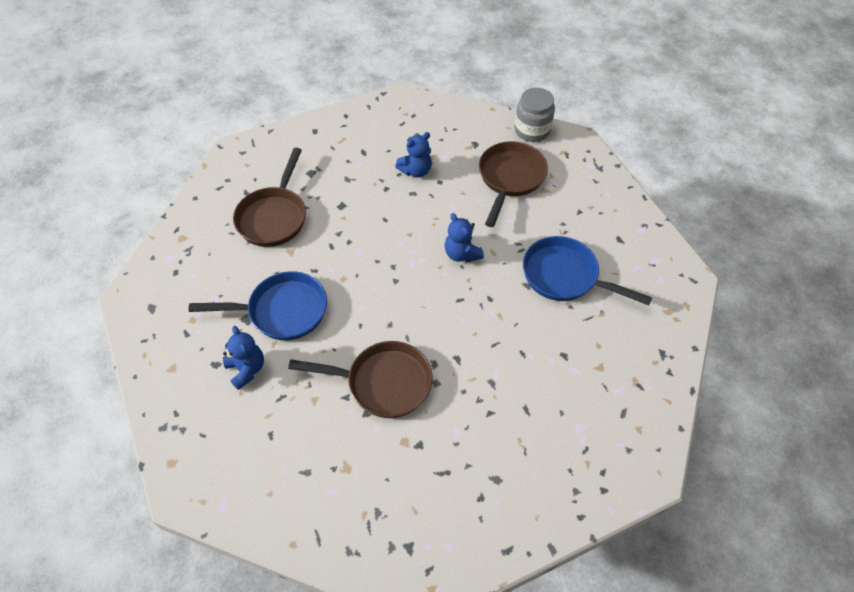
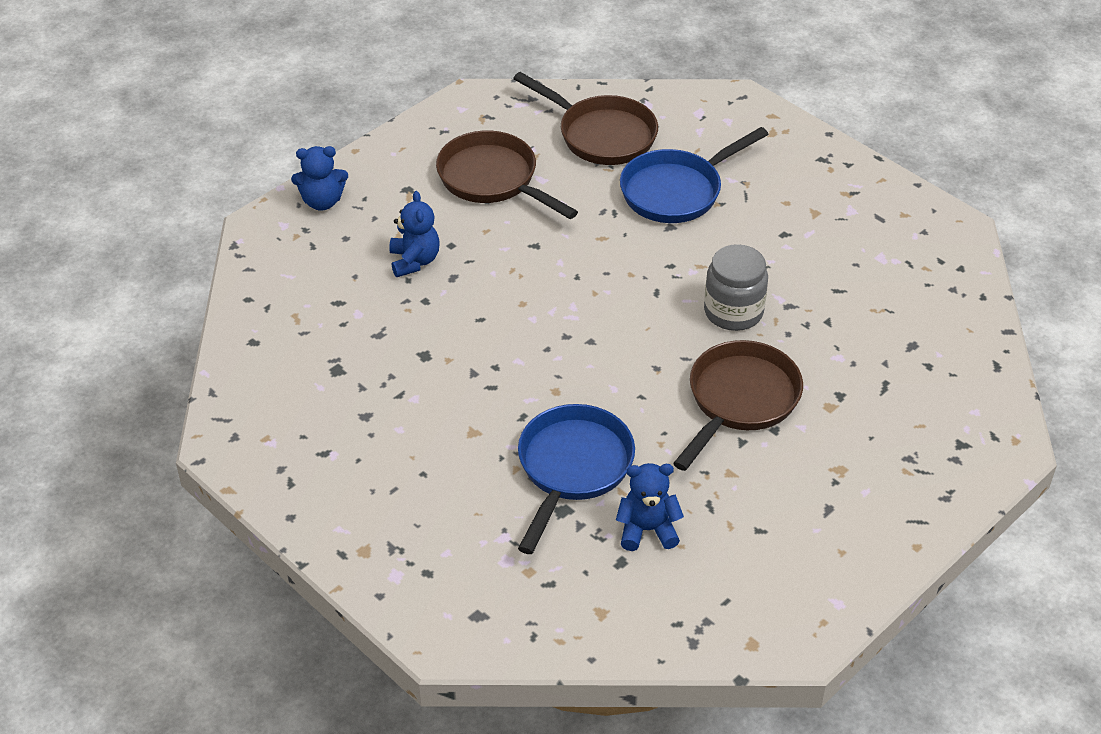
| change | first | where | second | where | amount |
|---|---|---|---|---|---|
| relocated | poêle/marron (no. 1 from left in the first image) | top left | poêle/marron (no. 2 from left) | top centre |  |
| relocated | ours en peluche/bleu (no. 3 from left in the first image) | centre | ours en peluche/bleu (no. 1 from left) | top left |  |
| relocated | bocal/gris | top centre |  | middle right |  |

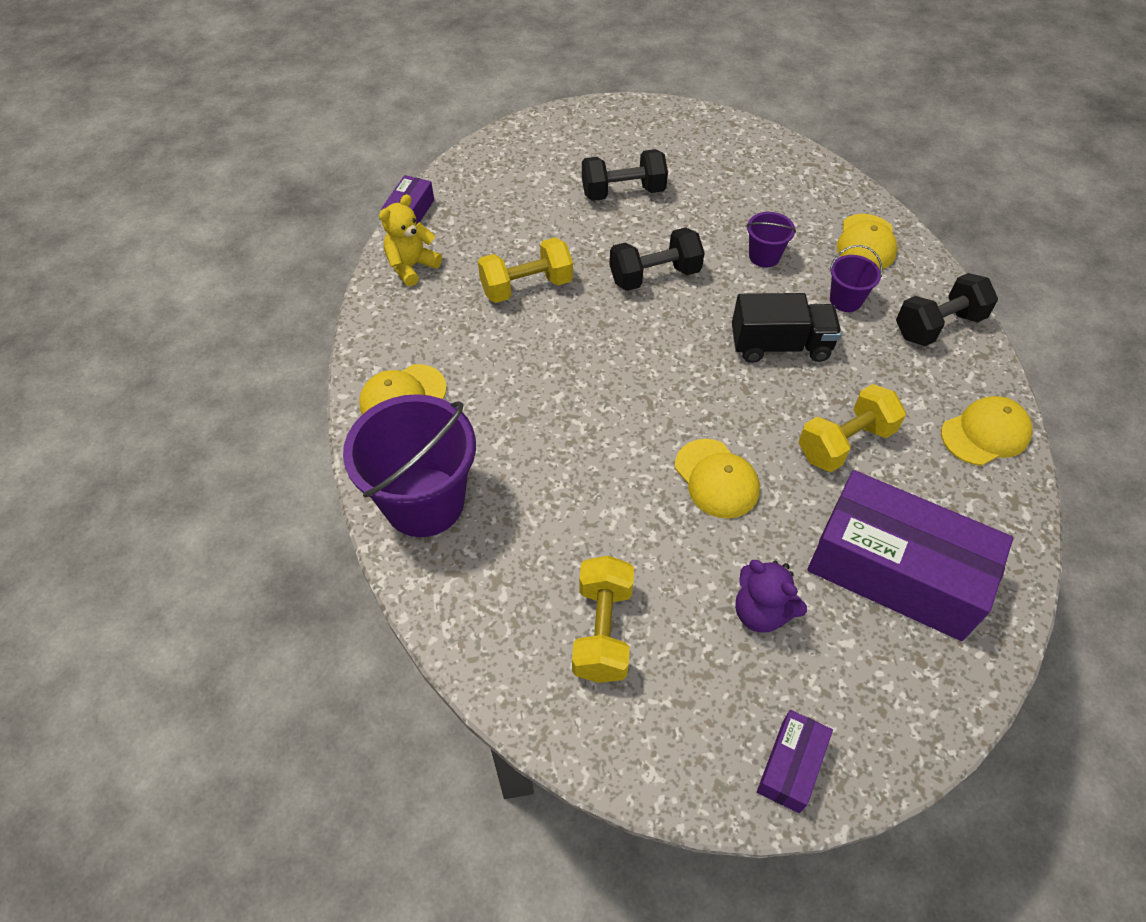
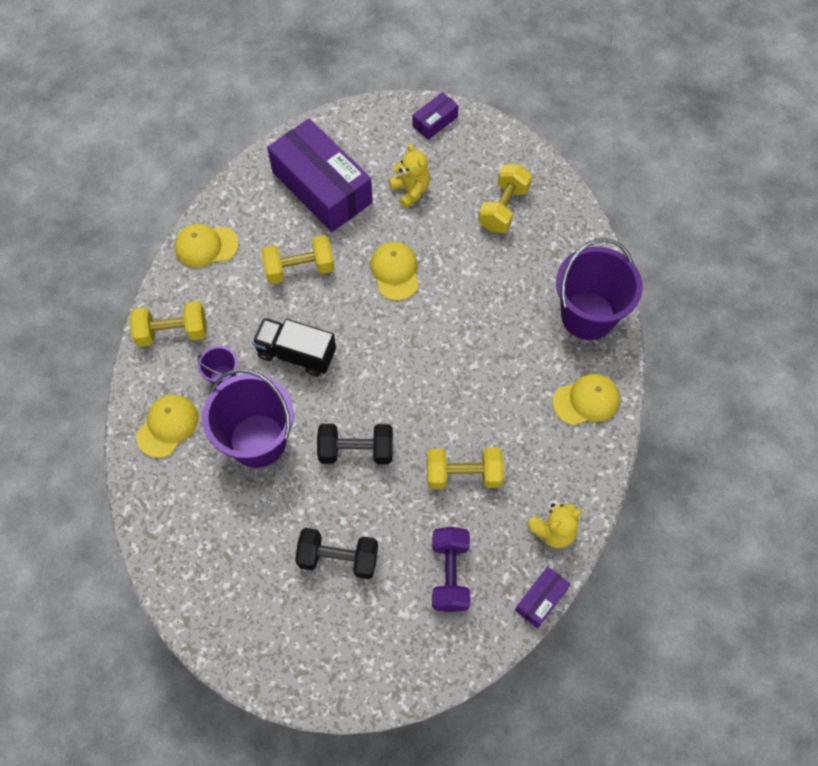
| change | first | where | second | where | amount |
|---|---|---|---|---|---|
| appeared |  |  | haltère/violet | bottom centre |  |
| colour | ours en peluche/violet | middle right | ours en peluche/jaune (no. 1 from left) | top centre |  |
| colour | haltère/noir (no. 3 from left) | middle right | haltère/jaune (no. 1 from left) | middle left |  |
| size | seau/violet (no. 2 from left) | top right |  | middle left | x2.15 |

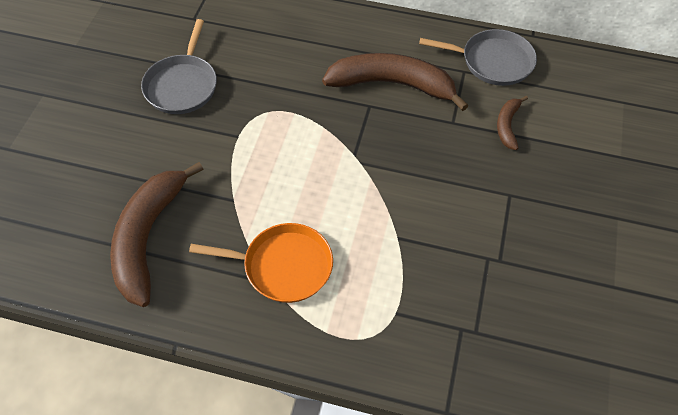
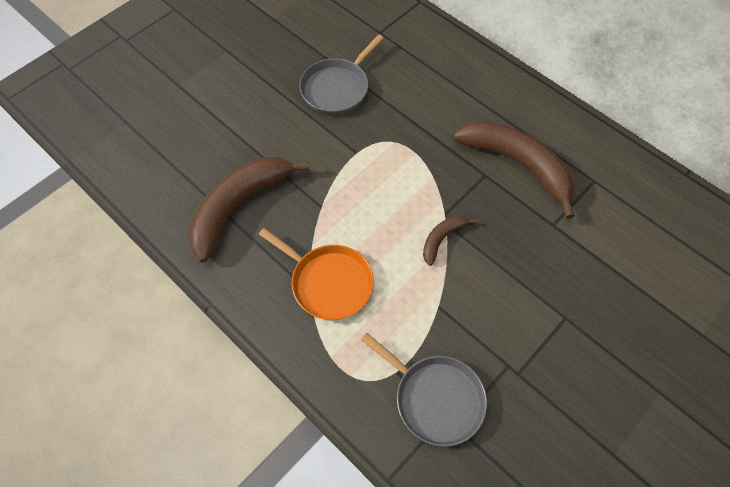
| change | first | where | second | where | amount |
|---|---|---|---|---|---|
| relocated | poêle/gris (no. 2 from left) | top right |  | bottom centre |  |
| relocated | banane/marron (no. 3 from left in the first image) | top right | banane/marron (no. 2 from left) | centre |  |

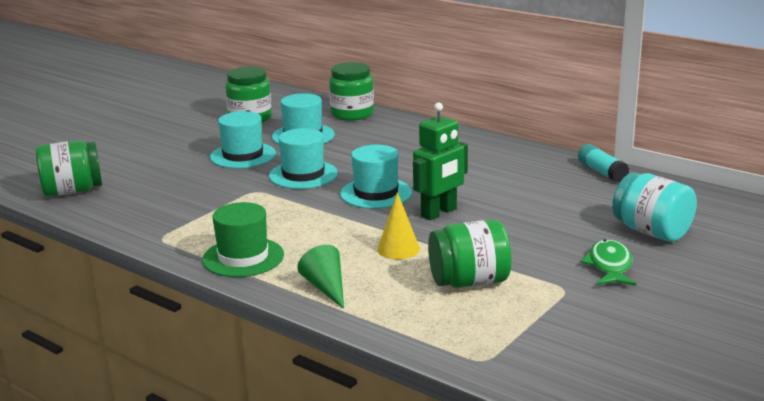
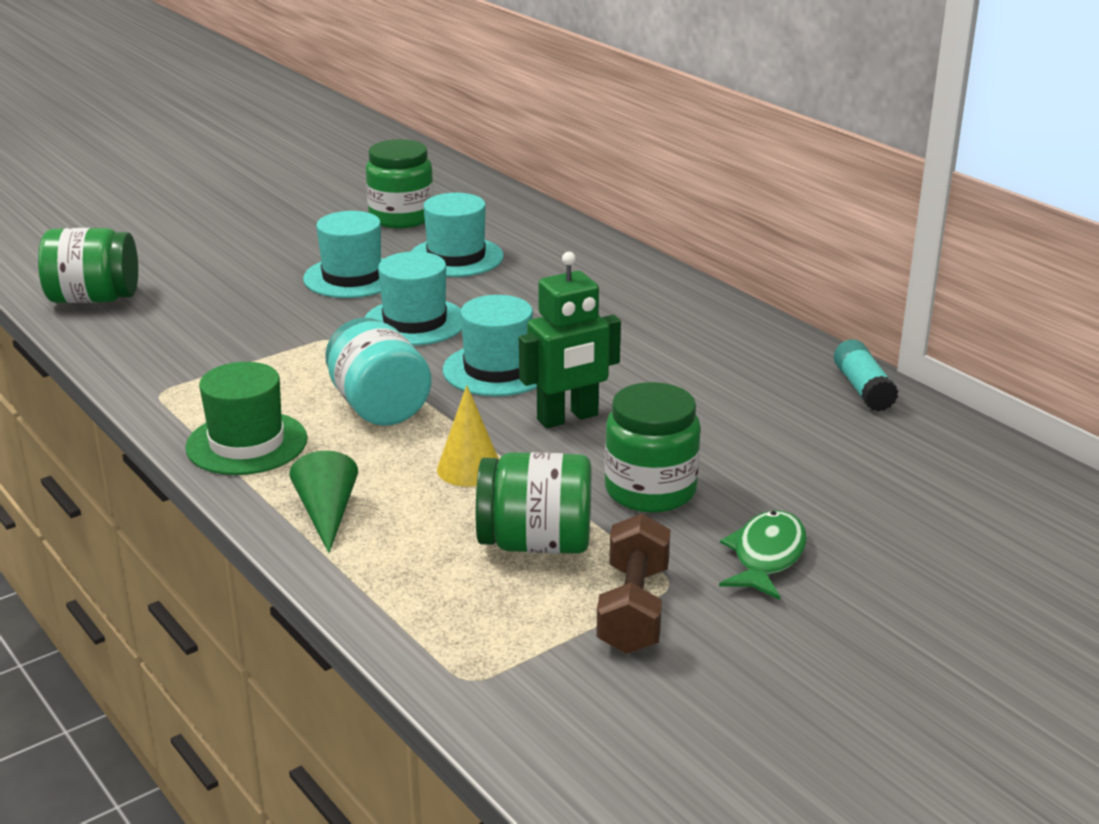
| change | first | where | second | where | amount |
|---|---|---|---|---|---|
| appeared |  |  | haltère/marron | bottom centre |  |
| relocated | bocal/vert (no. 3 from left in the first image) | top centre | bocal/vert (no. 4 from left) | centre |  |
| relocated | bocal/turquoise | middle right |  | centre |  |

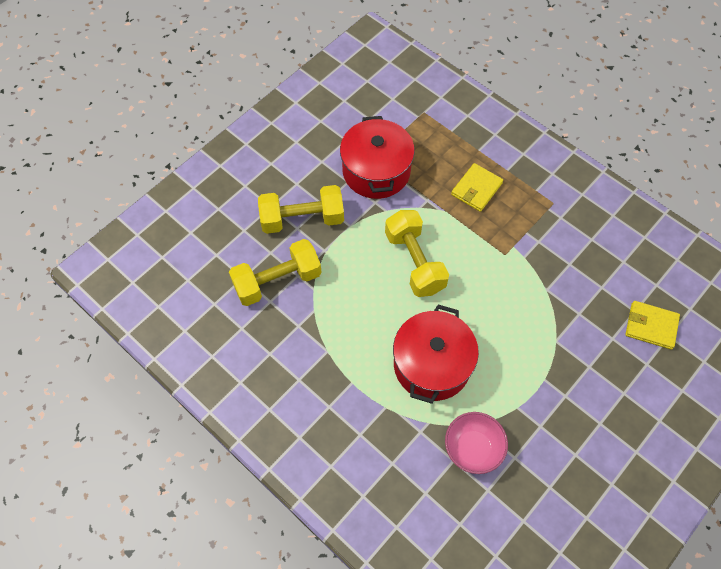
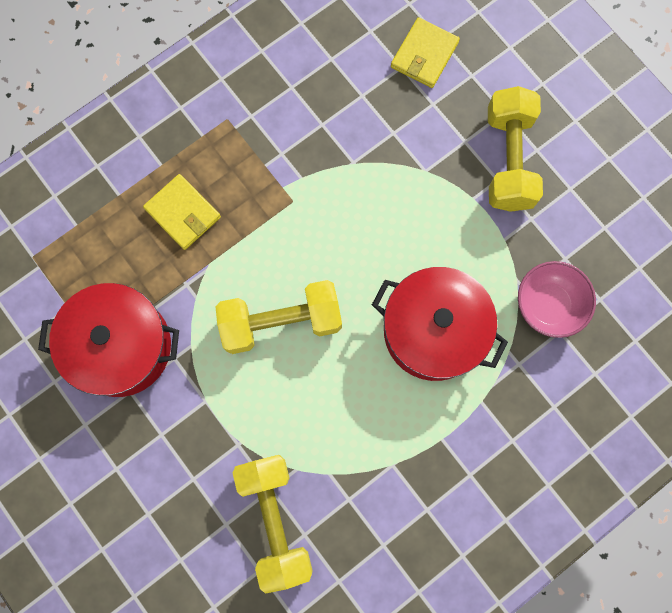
| change | first | where | second | where | amount |
|---|---|---|---|---|---|
| relocated | haltère/jaune (no. 2 from left in the first image) | centre | haltère/jaune (no. 3 from left) | top right |  |

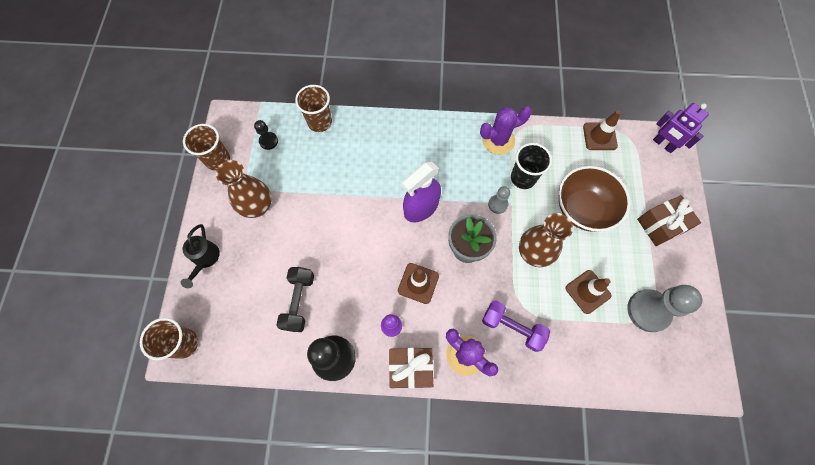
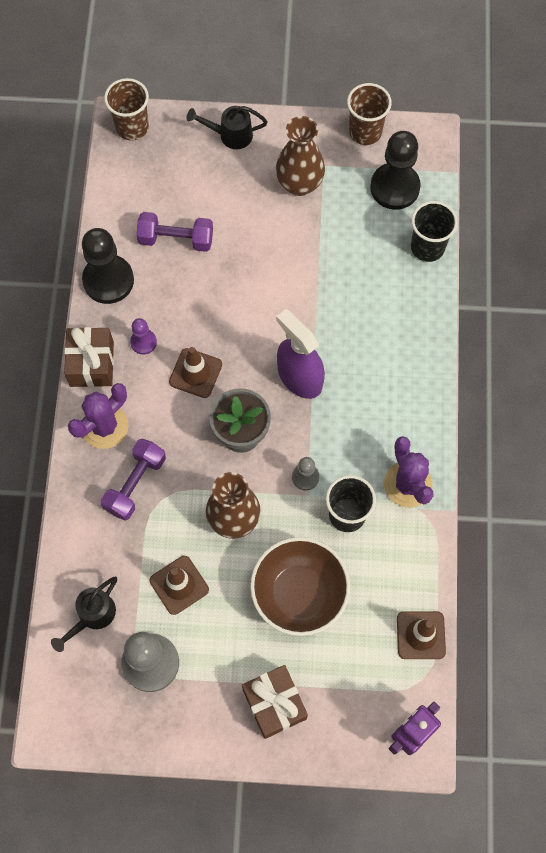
| change | first | where | second | where | amount |
|---|---|---|---|---|---|
| appeared |  |  | arrosoir/noir (no. 1 from left) | bottom left |  |
| colour | haltère/noir | centre | haltère/violet (no. 2 from left) | top left |  |
| colour | gobelet/marron (no. 3 from left) | top centre | gobelet/noir (no. 2 from left) | top right |  |
| size | pion/noir (no. 1 from left in the first image) | top left | pion/noir (no. 2 from left) | top right | x1.98 |

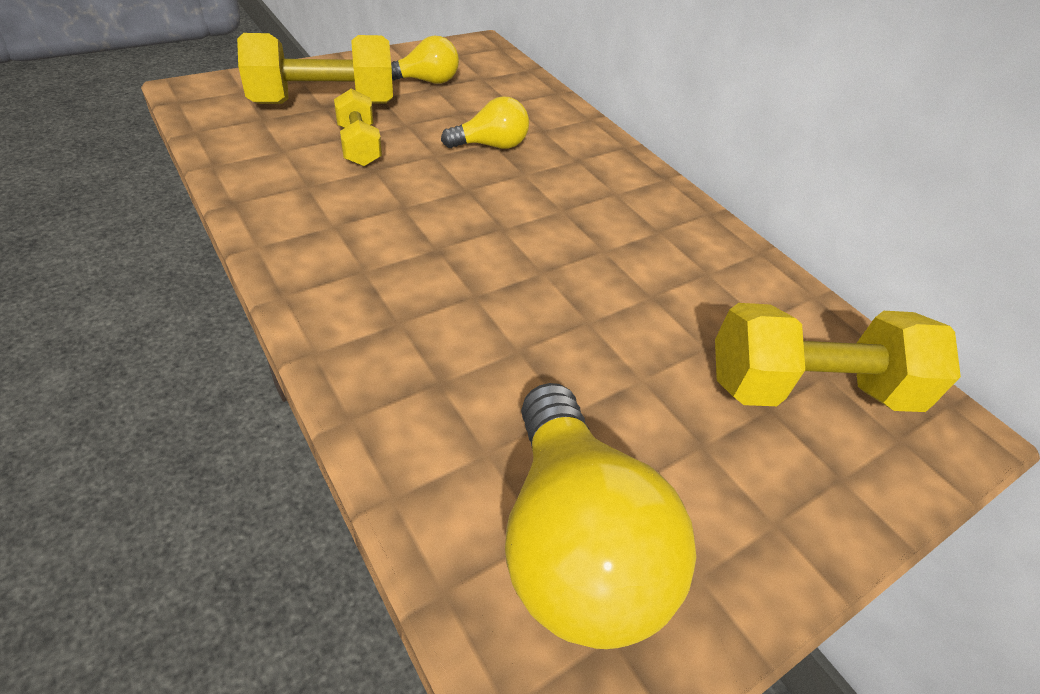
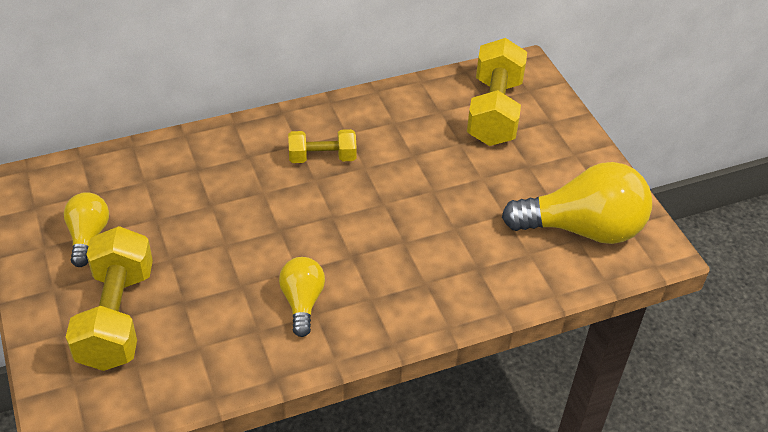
| change | first | where | second | where | amount |
|---|---|---|---|---|---|
| relocated | haltère/jaune (no. 2 from left) | top centre |  | centre |  |
| relocated | ampoule/jaune (no. 2 from left) | top centre |  | bottom centre |  |

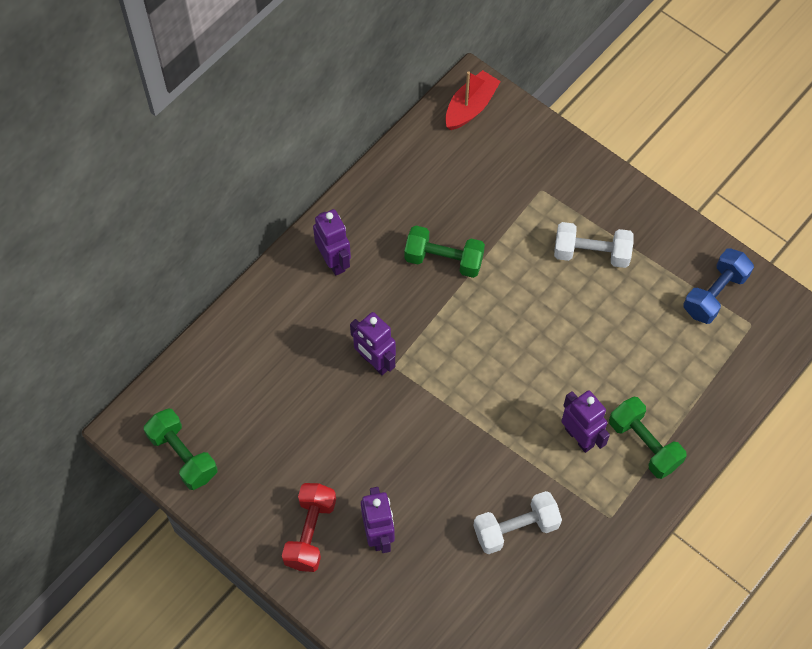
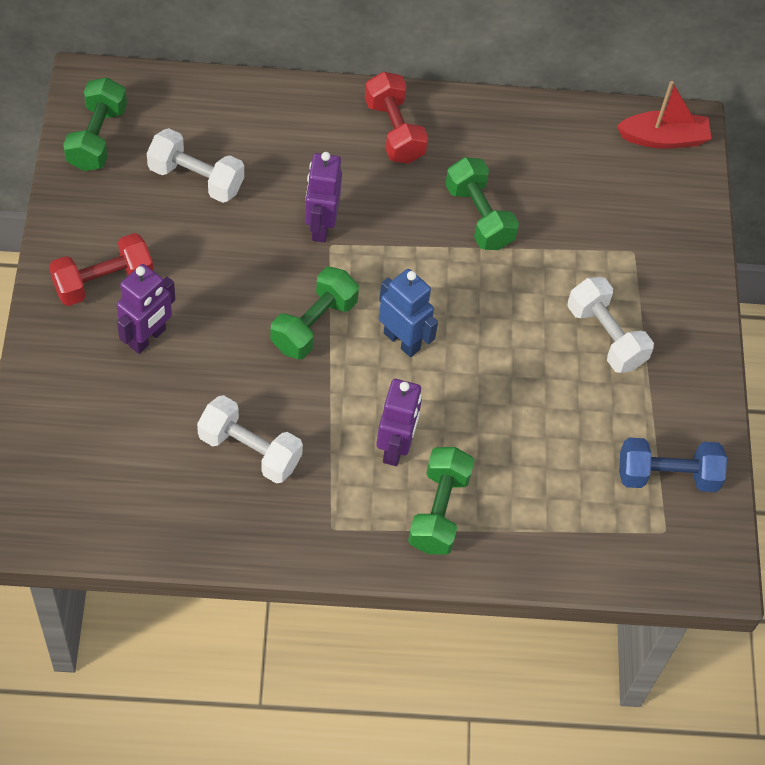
| change | first | where | second | where | amount |
|---|---|---|---|---|---|
| appeared |  |  | haltère/blanc (no. 1 from left) | top left |  |
| appeared |  |  | haltère/vert (no. 2 from left) | centre |  |
| appeared |  |  | robot/bleu | centre |  |
| exchanged | robot/violet (no. 1 from left) | centre | haltère/rouge (no. 2 from left) | top centre |  |

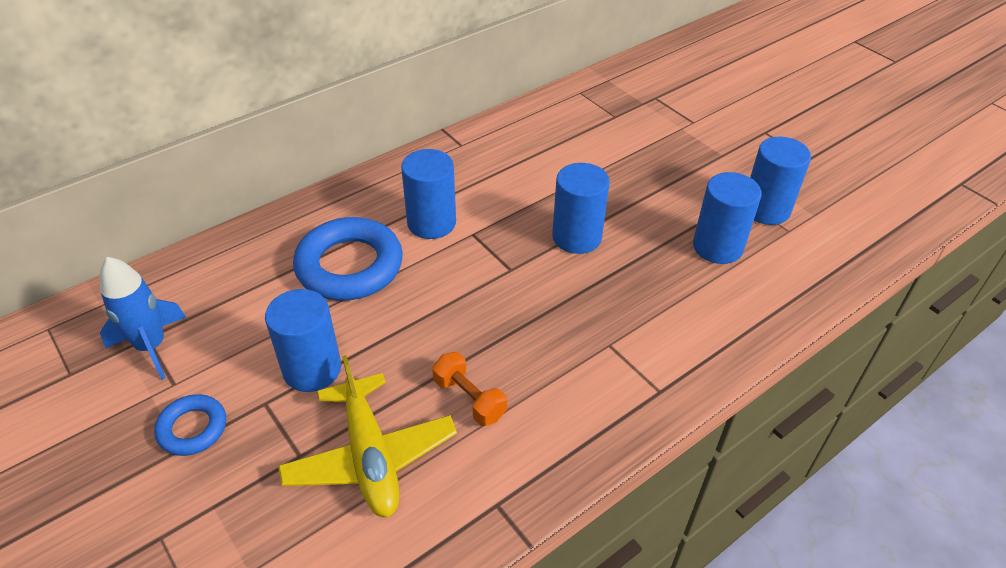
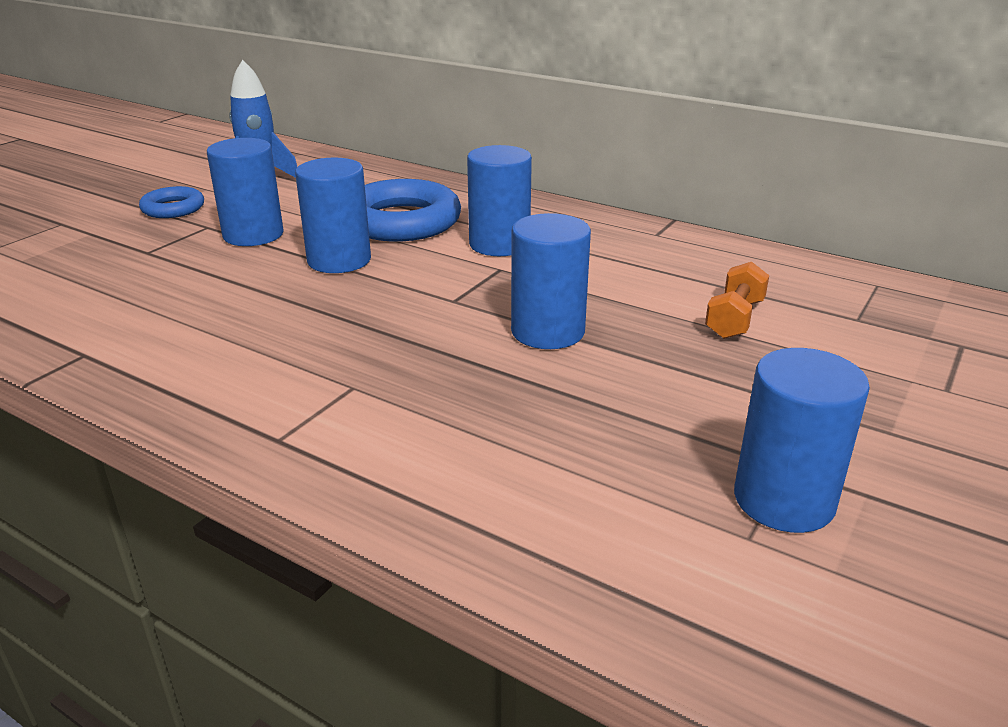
| change | first | where | second | where | amount |
|---|---|---|---|---|---|
| missing | avion/jaune | bottom centre |  |  |  |
| relocated | haltère/orange | bottom centre |  | middle right |  |
| relocated | cylindre/bleu (no. 4 from left in the first image) | middle right | cylindre/bleu (no. 2 from left) | top left |  |

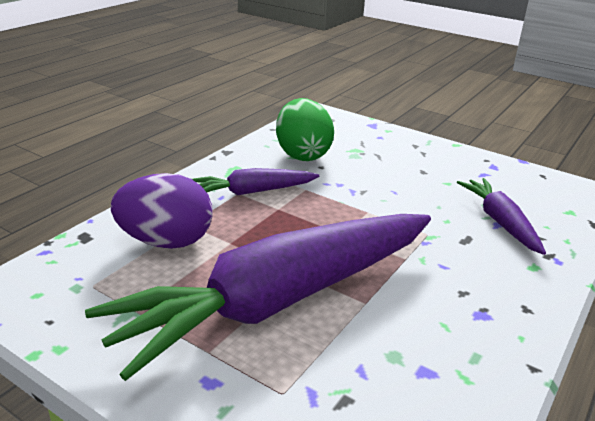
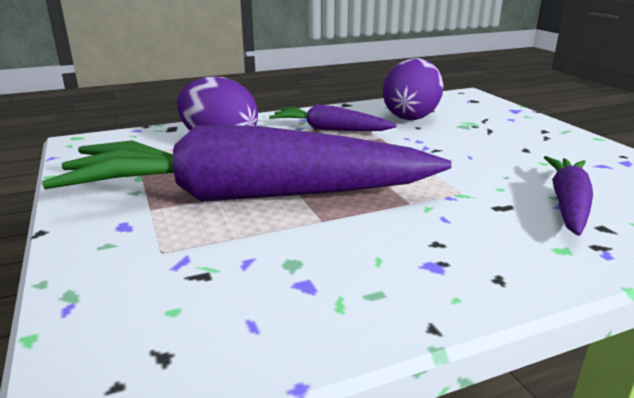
| change | first | where | second | where | amount |
|---|---|---|---|---|---|
| colour | œuf/vert | top centre | œuf/violet (no. 2 from left) | top centre |  |

